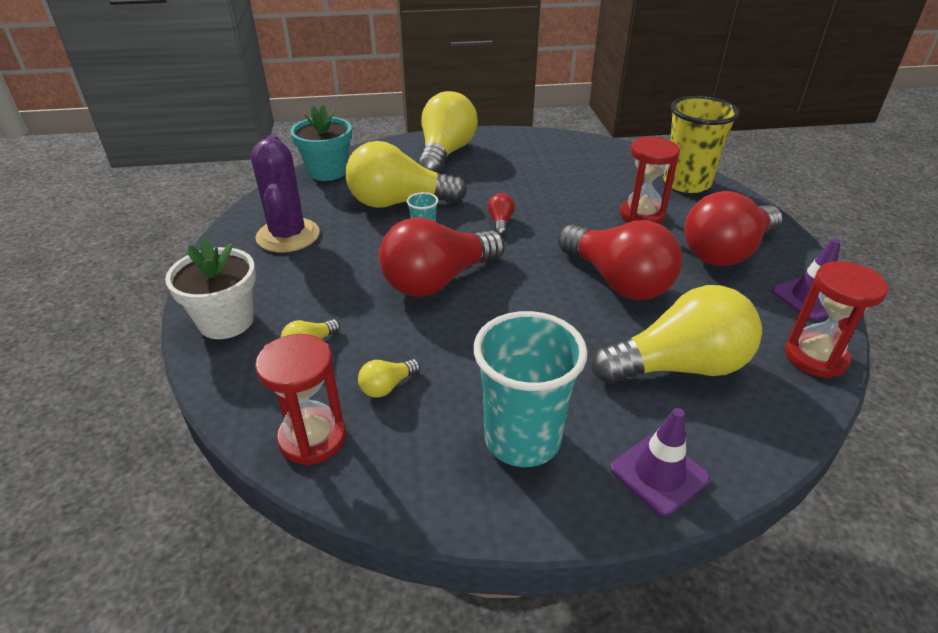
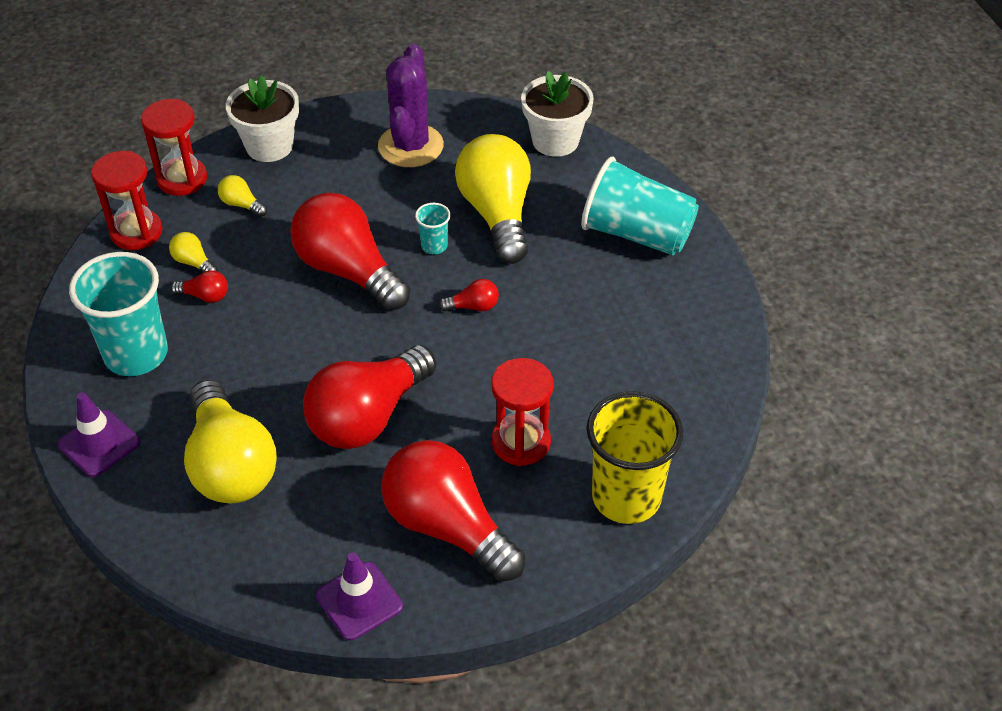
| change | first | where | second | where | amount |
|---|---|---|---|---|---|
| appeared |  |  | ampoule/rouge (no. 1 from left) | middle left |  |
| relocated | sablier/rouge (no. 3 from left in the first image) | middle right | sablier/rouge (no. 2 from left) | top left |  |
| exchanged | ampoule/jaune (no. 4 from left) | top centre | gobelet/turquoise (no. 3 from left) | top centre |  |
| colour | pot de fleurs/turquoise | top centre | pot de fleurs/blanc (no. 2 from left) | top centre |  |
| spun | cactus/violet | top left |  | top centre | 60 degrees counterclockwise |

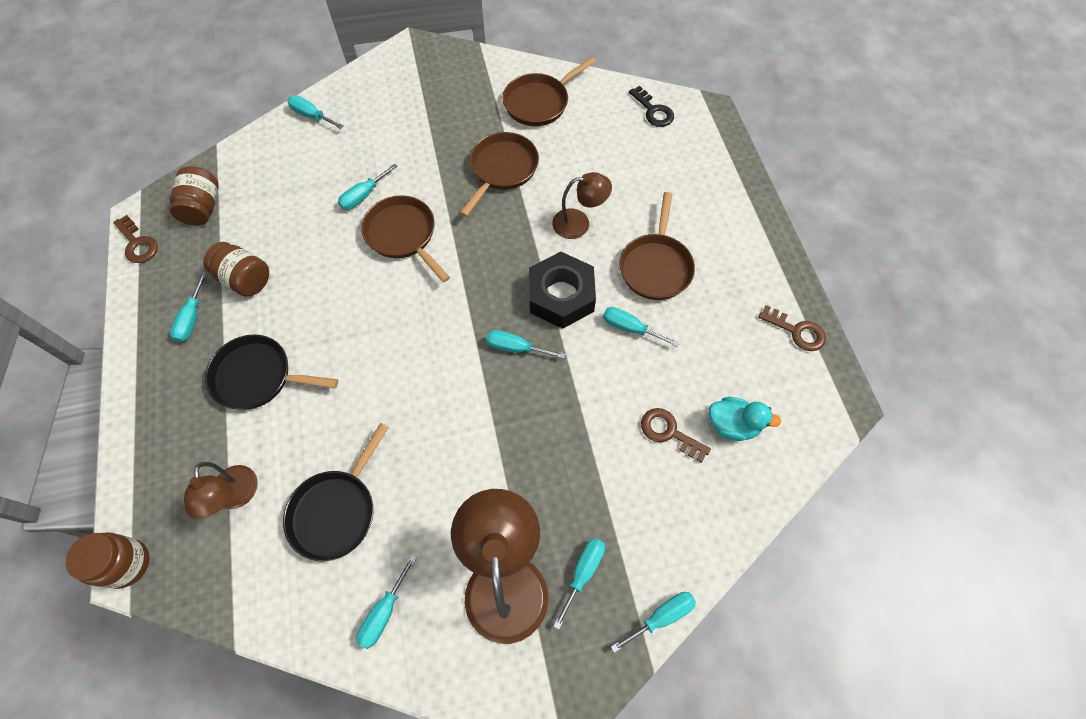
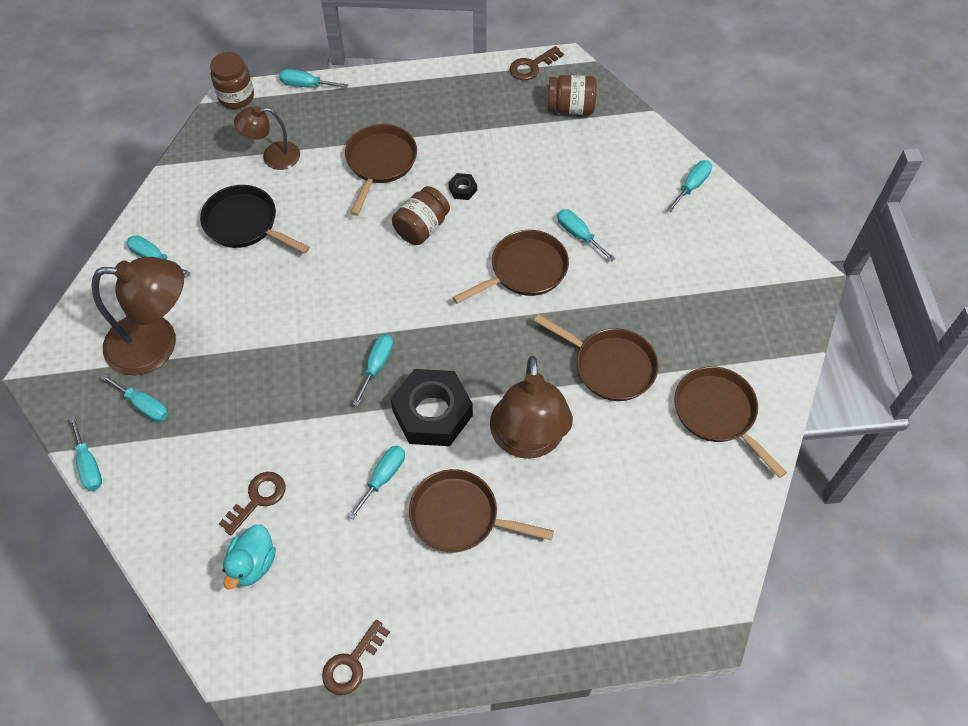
| change | first | where | second | where | amount |
|---|---|---|---|---|---|
| missing | clé/noir | top centre |  |  |  |
| appeared |  |  | écrou/noir (no. 2 from left) | top centre |  |
| relocated | tournevis/turquoise (no. 1 from left in the first image) | middle left | tournevis/turquoise (no. 4 from left) | top left |  |
| relocated | bocal/marron (no. 3 from left in the first image) | middle left | bocal/marron (no. 2 from left) | top centre |  |
| colour | poêle/noir (no. 1 from left) | middle left | poêle/marron (no. 1 from left) | top centre |  |
| size | lampe/marron (no. 3 from left) | top centre |  | centre | x1.75 |

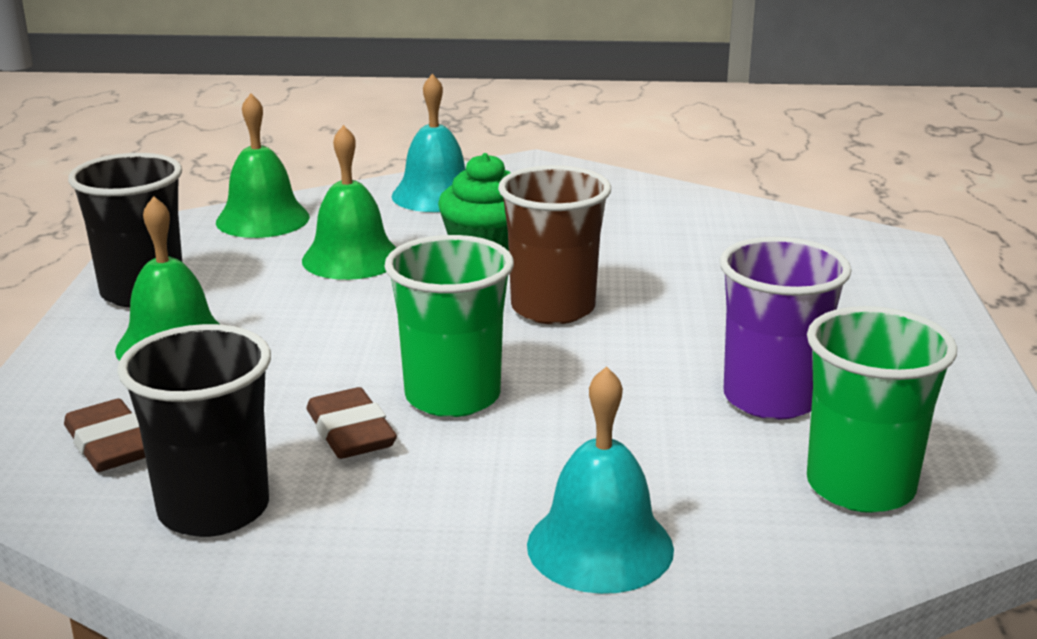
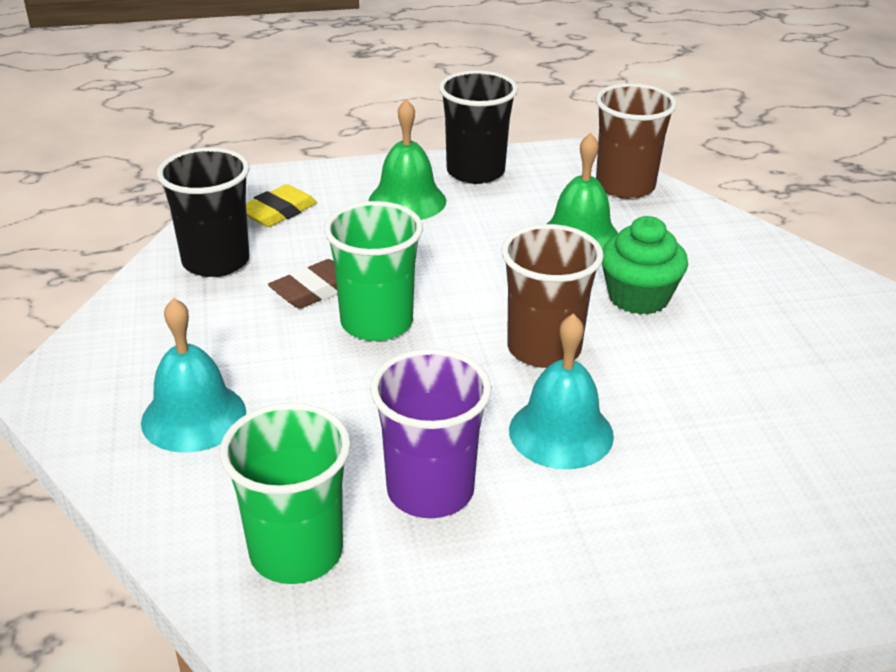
| change | first | where | second | where | amount |
|---|---|---|---|---|---|
| relocated | cloche/turquoise (no. 1 from left in the first image) | top centre | cloche/turquoise (no. 2 from left) | centre |  |
| exchanged | cloche/vert (no. 2 from left) | top left | gobelet/marron (no. 2 from left) | top right |  |
| colour | gomme/marron (no. 1 from left) | bottom left | gomme/jaune | top left |  |

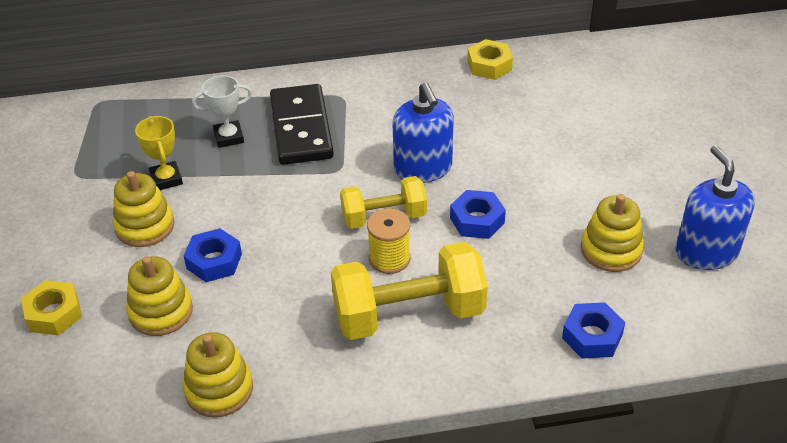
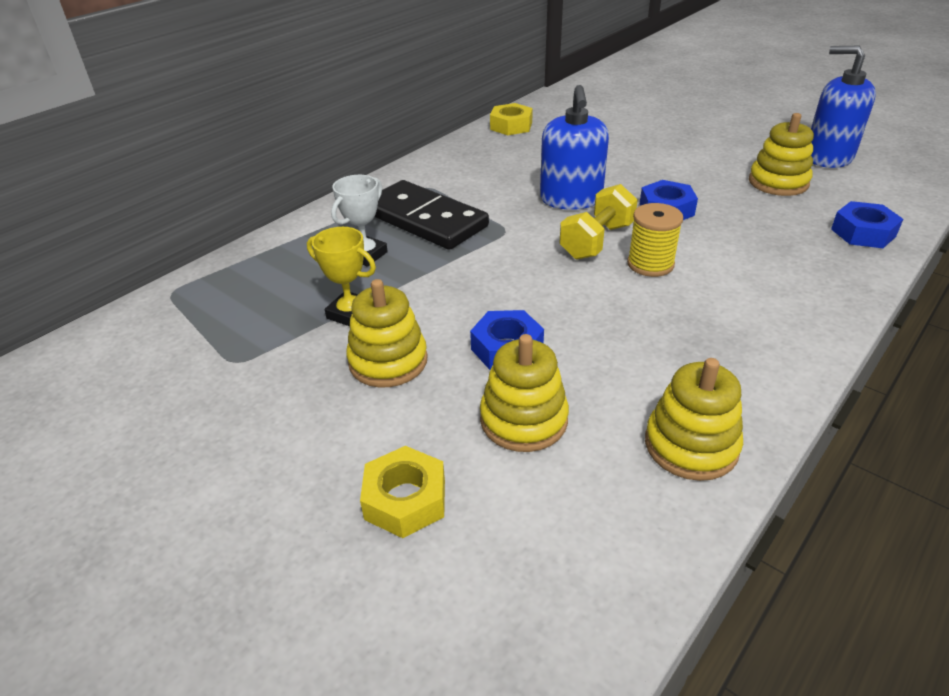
| change | first | where | second | where | amount |
|---|---|---|---|---|---|
| missing | haltère/jaune (no. 2 from left) | centre |  |  |  |
| spun | distributeur de savon/bleu (no. 1 from left) | top centre |  | top centre | 60 degrees clockwise |

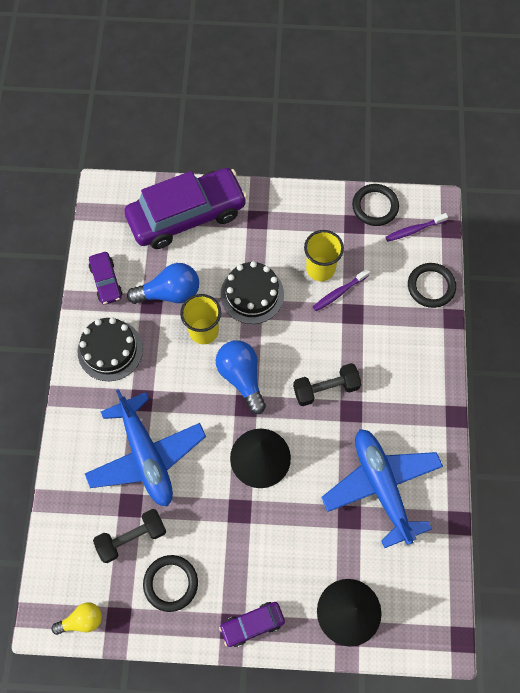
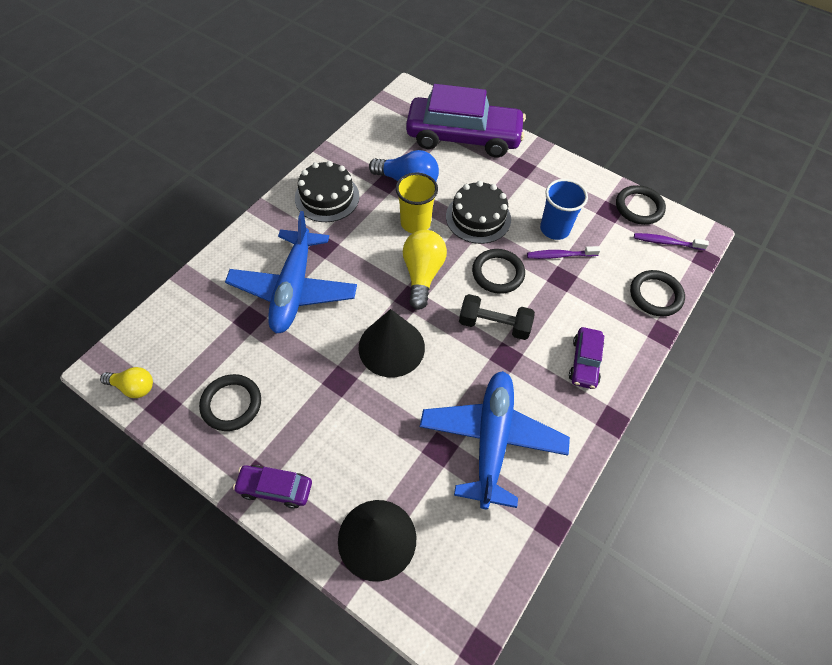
| change | first | where | second | where | amount |
|---|---|---|---|---|---|
| missing | haltère/noir (no. 1 from left) | bottom left |  |  |  |
| appeared |  |  | anneau/noir (no. 2 from left) | centre |  |
| relocated | voiture/violet (no. 1 from left in the first image) | middle left | voiture/violet (no. 3 from left) | middle right |  |
| colour | ampoule/bleu (no. 2 from left) | centre | ampoule/jaune (no. 2 from left) | centre |  |
| colour | gobelet/jaune (no. 2 from left) | centre | gobelet/bleu | top right |  |

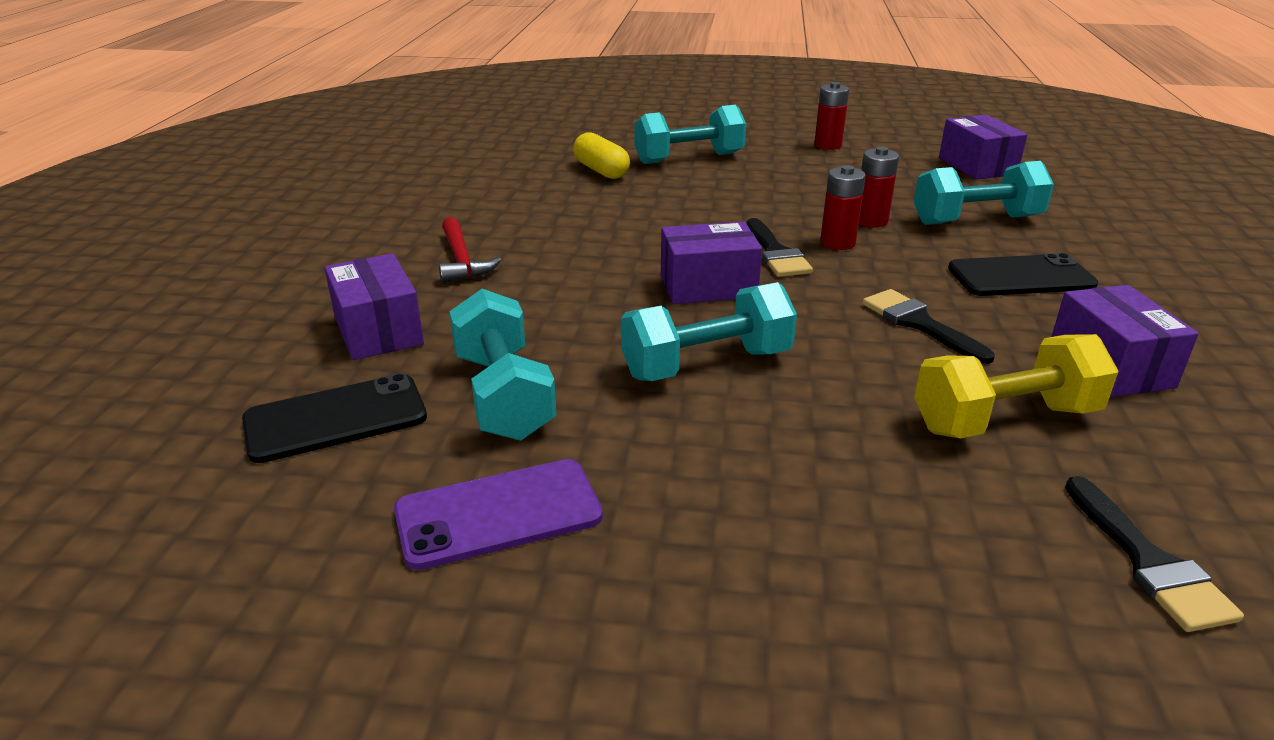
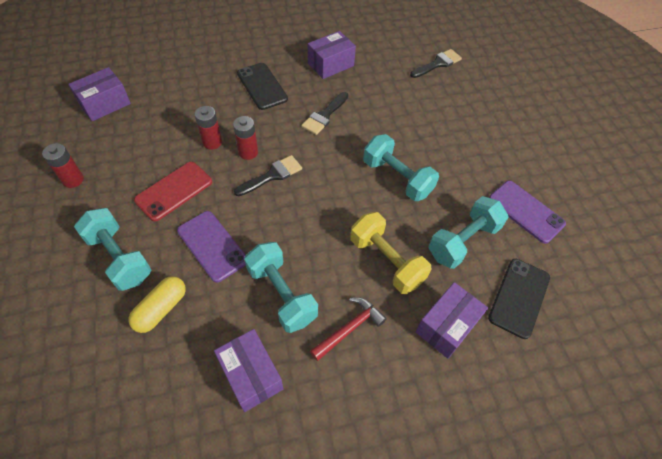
| change | first | where | second | where | amount |
|---|---|---|---|---|---|
| appeared |  |  | téléphone/rouge | middle left |  |
| appeared |  |  | téléphone/violet (no. 1 from left) | middle left |  |
| relocated | boîte/violet (no. 2 from left) | centre |  | bottom centre |  |
| relocated | haltère/turquoise (no. 4 from left in the first image) | top right | haltère/turquoise (no. 2 from left) | centre |  |
| relocated | haltère/jaune | middle right |  | centre |  |
| spun | téléphone/noir (no. 1 from left in the first image) | middle left | téléphone/noir (no. 2 from left) | middle right | 75 degrees clockwise |

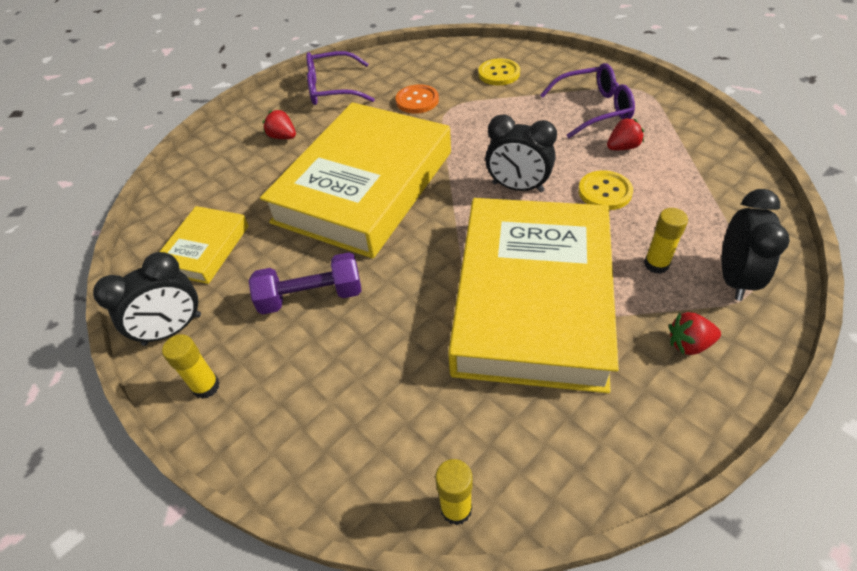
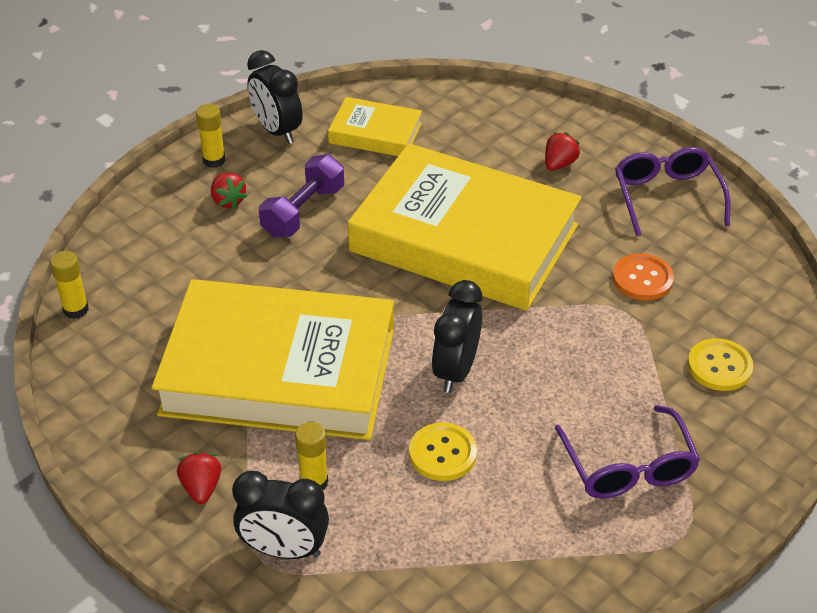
| change | first | where | second | where | amount |
|---|---|---|---|---|---|
| relocated | fraise/rouge (no. 2 from left) | top right |  | top left |  |
| spun | haltère/violet | centre |  | top centre | 45 degrees clockwise |

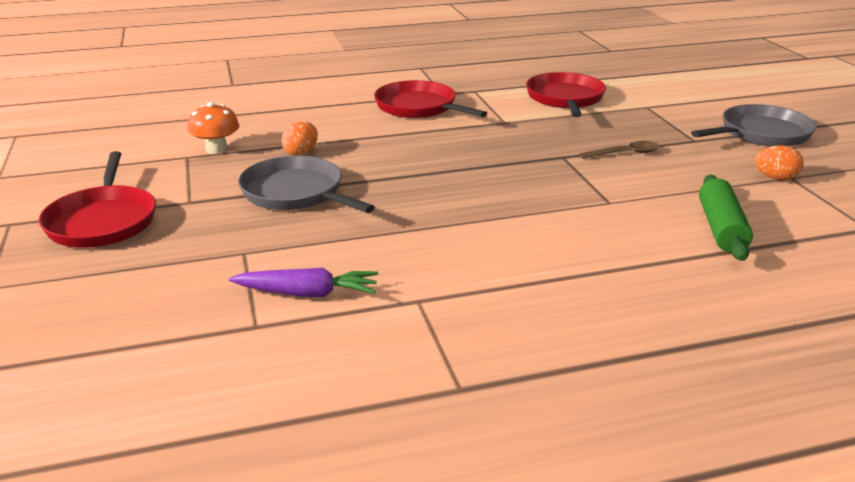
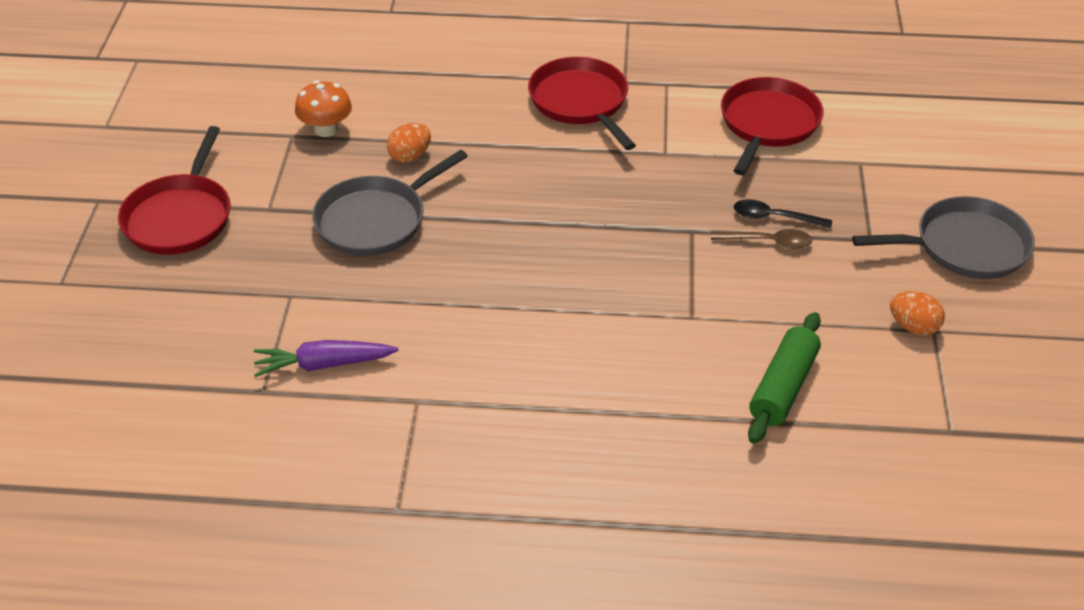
| change | first | where | second | where | amount |
|---|---|---|---|---|---|
| appeared |  |  | cuillère/noir | middle right |  |
| spun | carotte/violet | centre |  | middle left | 150 degrees clockwise |
| spun | poêle/gris (no. 1 from left) | centre |  | top centre | 105 degrees counterclockwise |

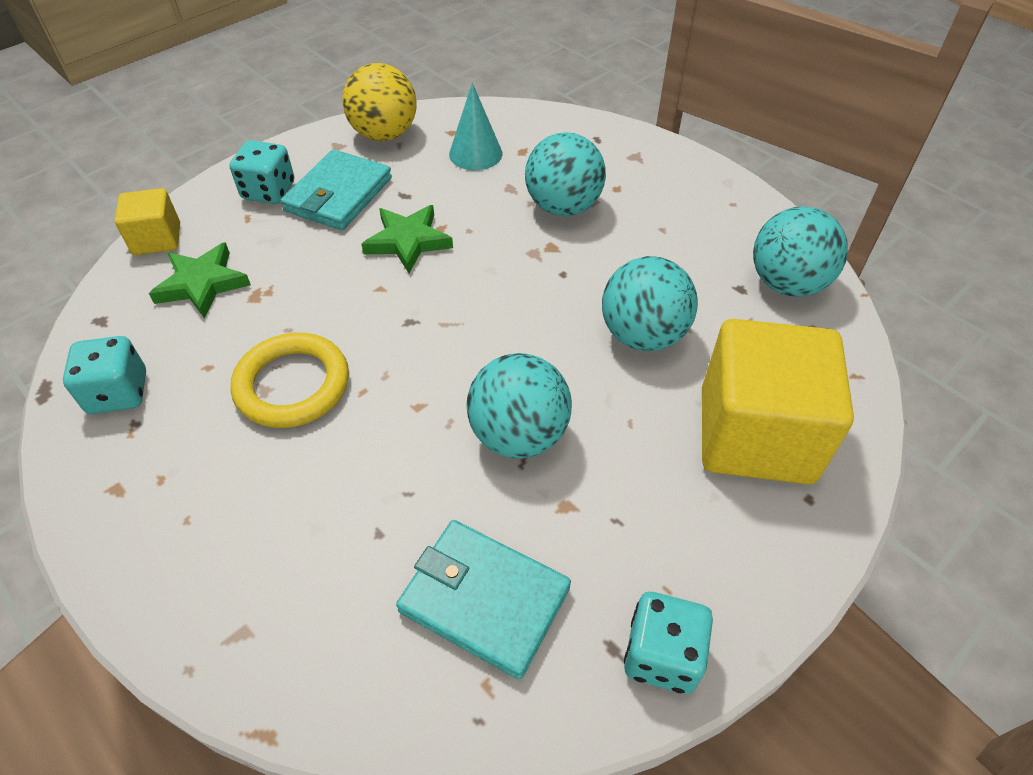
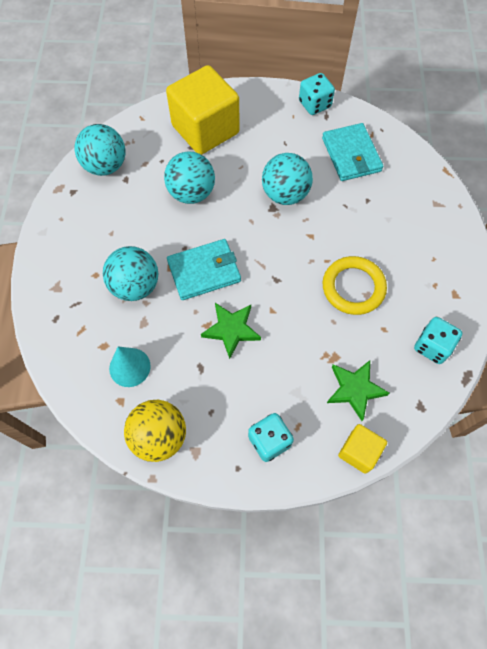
| change | first | where | second | where | amount |
|---|---|---|---|---|---|
| relocated | portefeuille/turquoise (no. 1 from left) | top left |  | centre |  |

